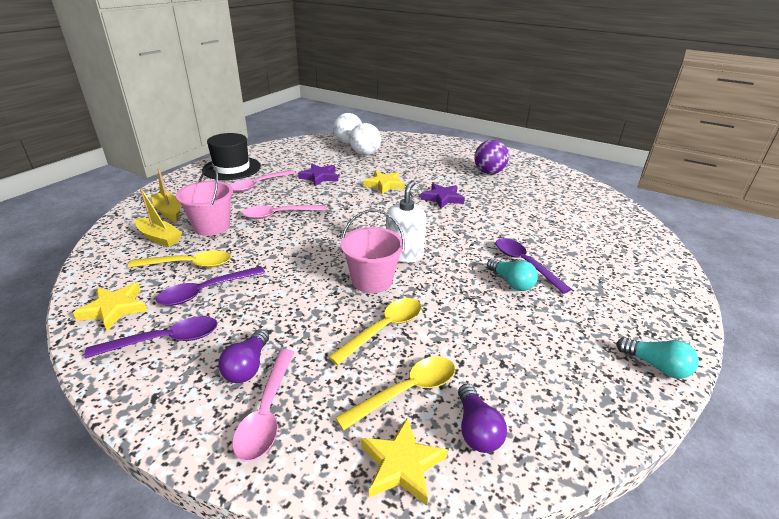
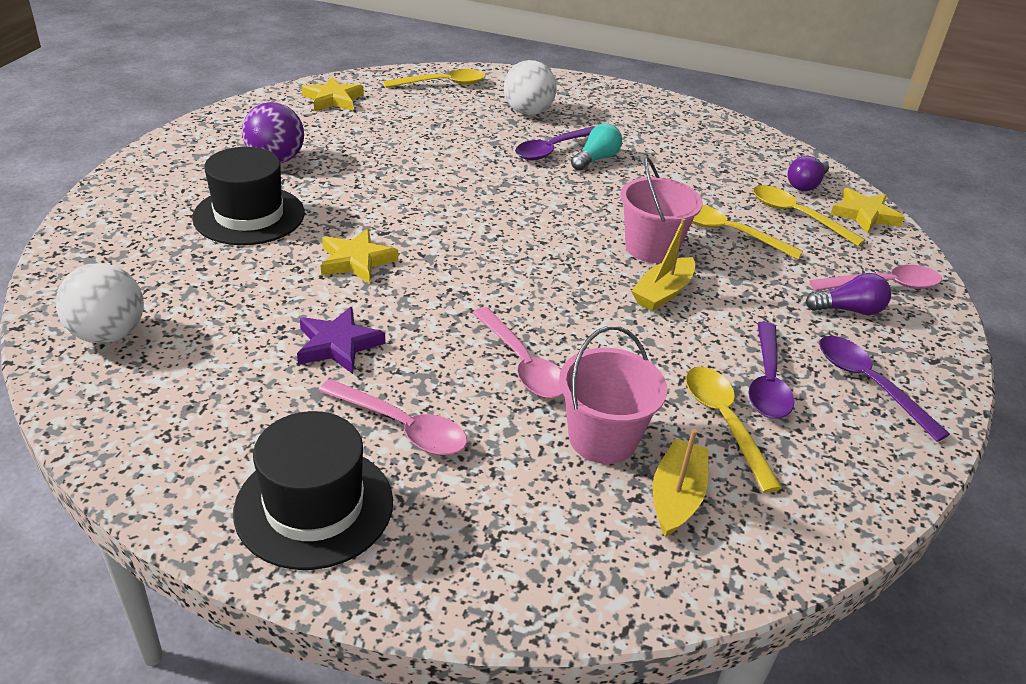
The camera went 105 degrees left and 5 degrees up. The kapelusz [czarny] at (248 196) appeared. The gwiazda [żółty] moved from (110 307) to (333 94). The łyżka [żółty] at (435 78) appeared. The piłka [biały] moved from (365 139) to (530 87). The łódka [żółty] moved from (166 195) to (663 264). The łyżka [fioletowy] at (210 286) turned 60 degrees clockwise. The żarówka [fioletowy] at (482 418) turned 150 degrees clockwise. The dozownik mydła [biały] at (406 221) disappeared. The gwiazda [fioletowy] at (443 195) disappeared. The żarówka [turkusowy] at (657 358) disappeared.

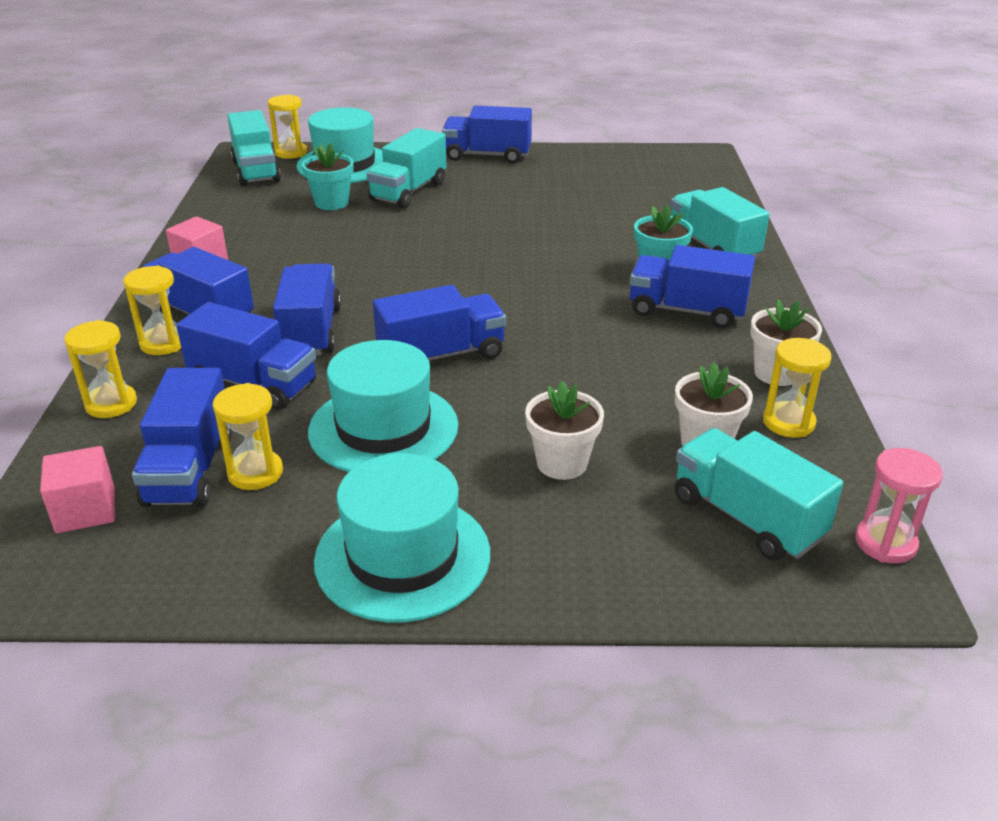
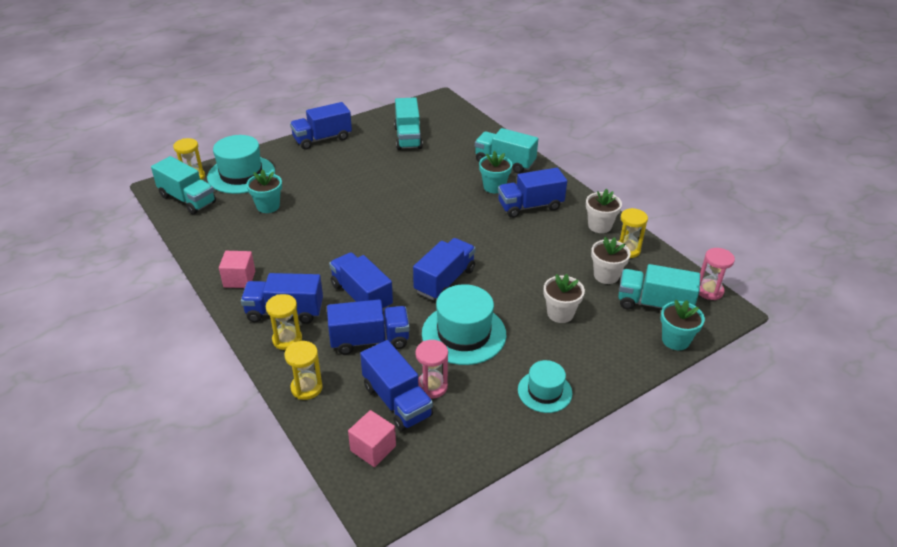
The camera went 35 degrees left and 5 degrees up. The ciężarówka [turkusowy] moved from (407 168) to (408 123). The klepsydra [żółty] at (248 436) became the klepsydra [różowy] at (431 369). The kapelusz [turkusowy] at (402 537) changed to 0.60 times the size. The doniczka [turkusowy] at (683 325) appeared.

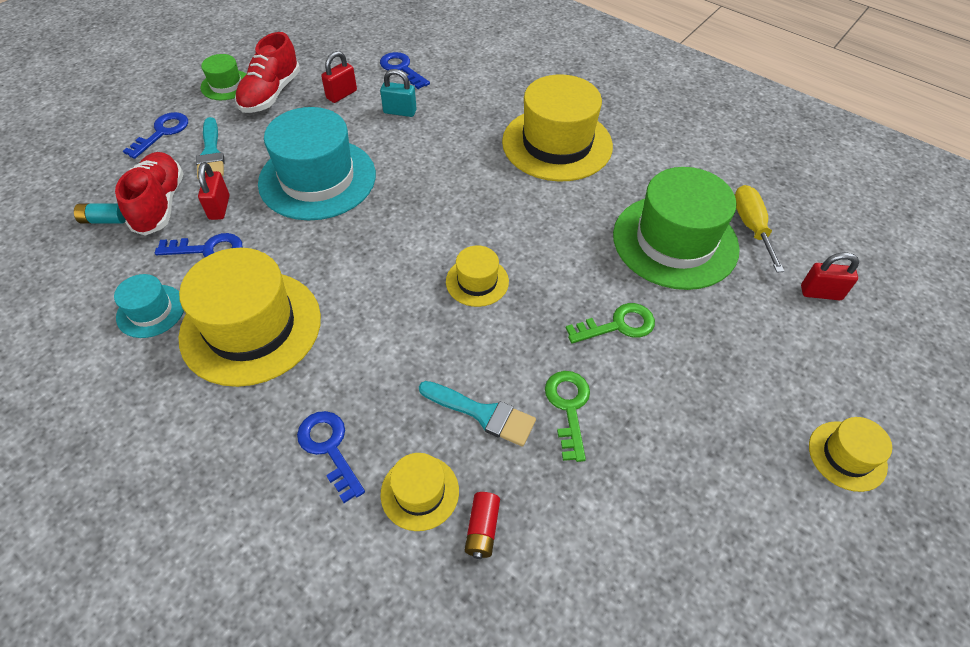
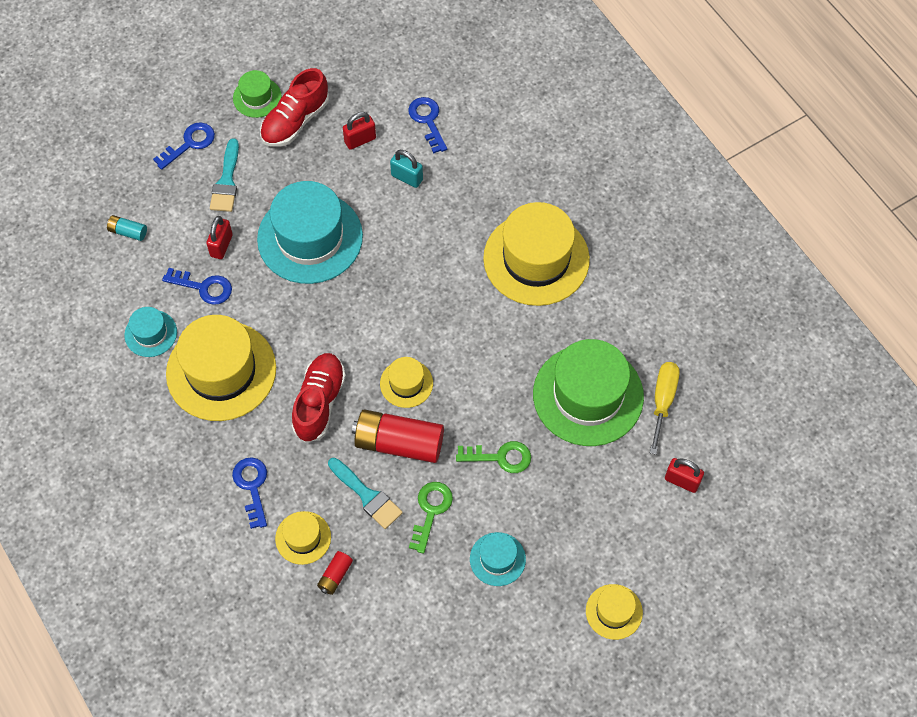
The camera went 20 degrees right and 10 degrees up. The but [czerwony] moved from (149 194) to (319 398). The bateria [czerwony] at (398 436) appeared. The kapelusz [turkusowy] at (498 559) appeared.

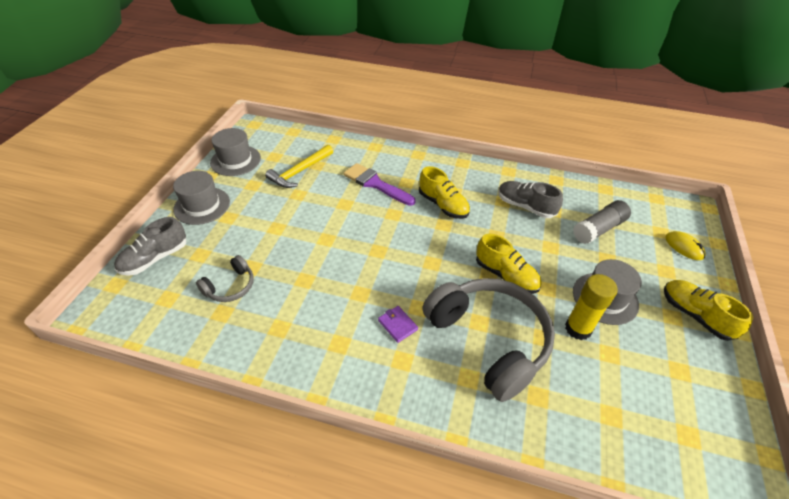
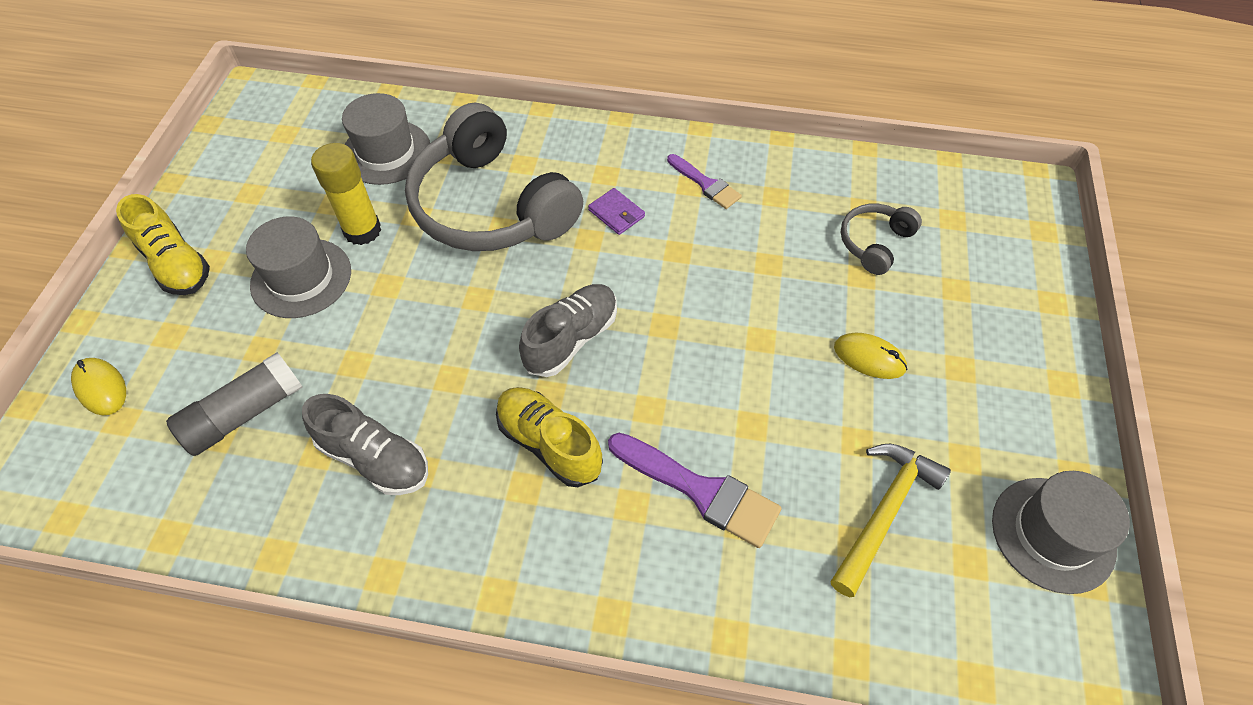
The camera went 175 degrees right and 10 degrees up. The kapelusz [szary] moved from (201 198) to (386 139). The but [szary] moved from (150 246) to (568 330). The pędzel [fioletowy] at (704 181) appeared. The myszka [żółty] at (871 356) appeared. The but [żółty] at (508 264) disappeared.

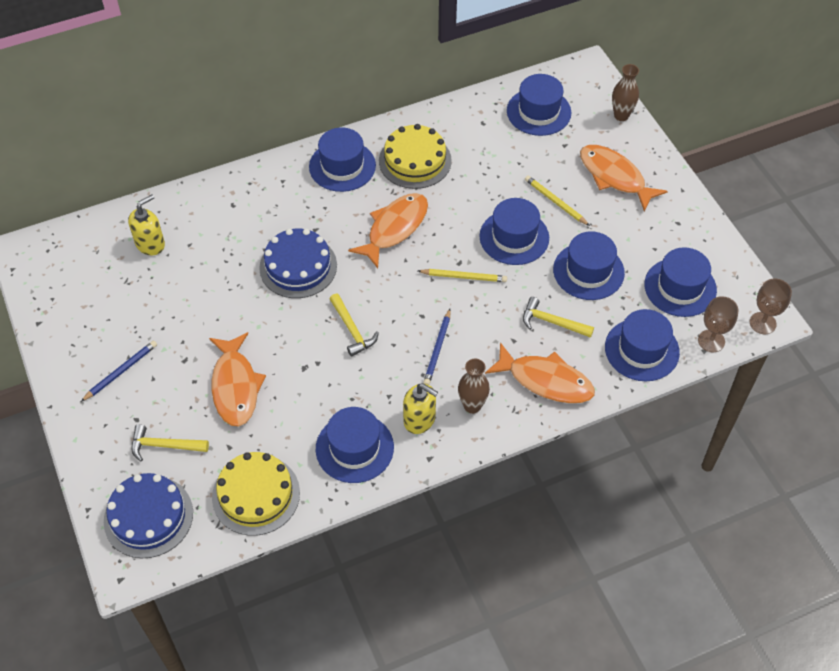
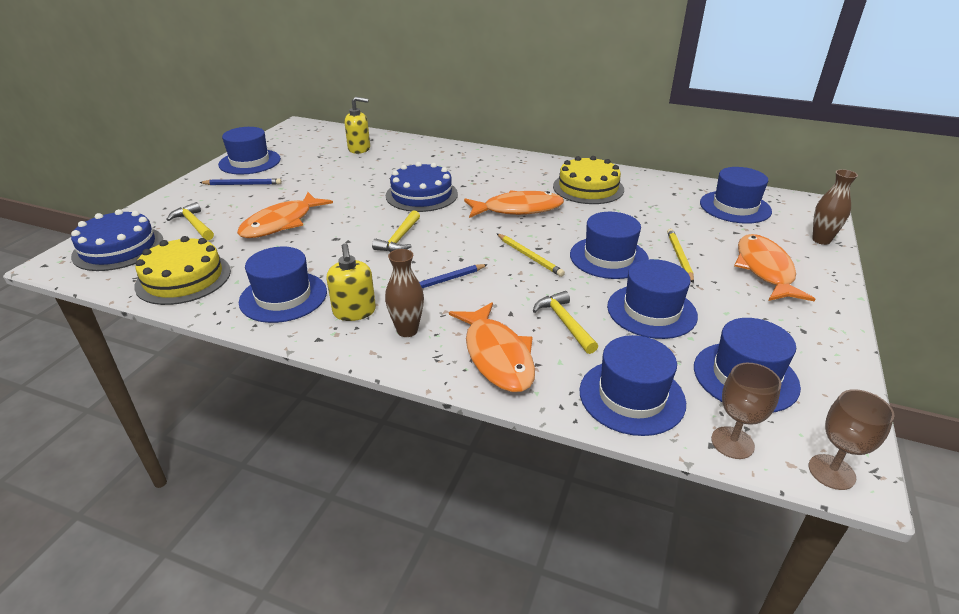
The camera went 45 degrees right and 20 degrees down. The kapelusz [niebieski] moved from (342 159) to (249 150).

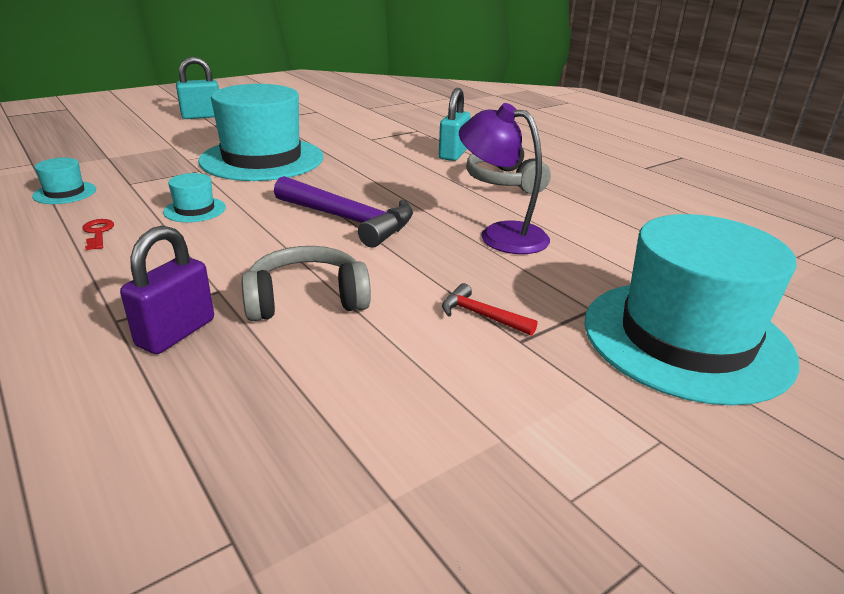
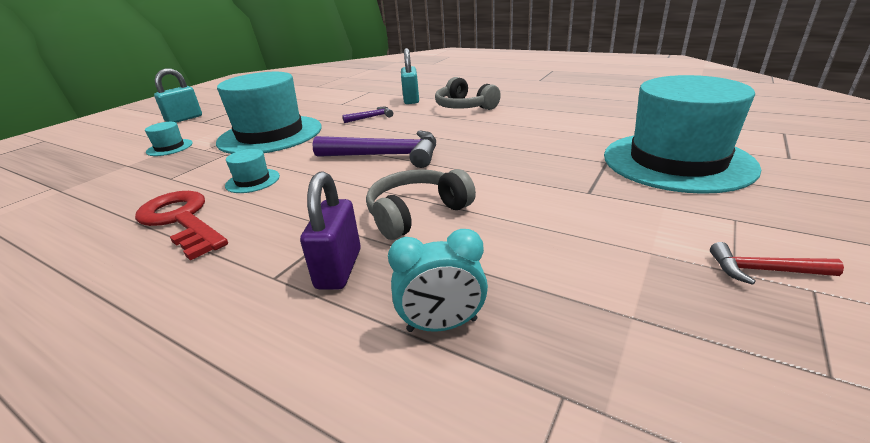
The camera went 20 degrees left and 0 degrees up. The klucz [czerwony] at (98 234) changed to 2.38 times the size. The kapelusz [turkusowy] moved from (64 181) to (169 139). The młotek [fioletowy] at (367 115) appeared. The budzik [turkusowy] at (438 280) appeared. The młotek [czerwony] moved from (489 309) to (777 263). The lampka [fioletowy] at (504 178) disappeared.

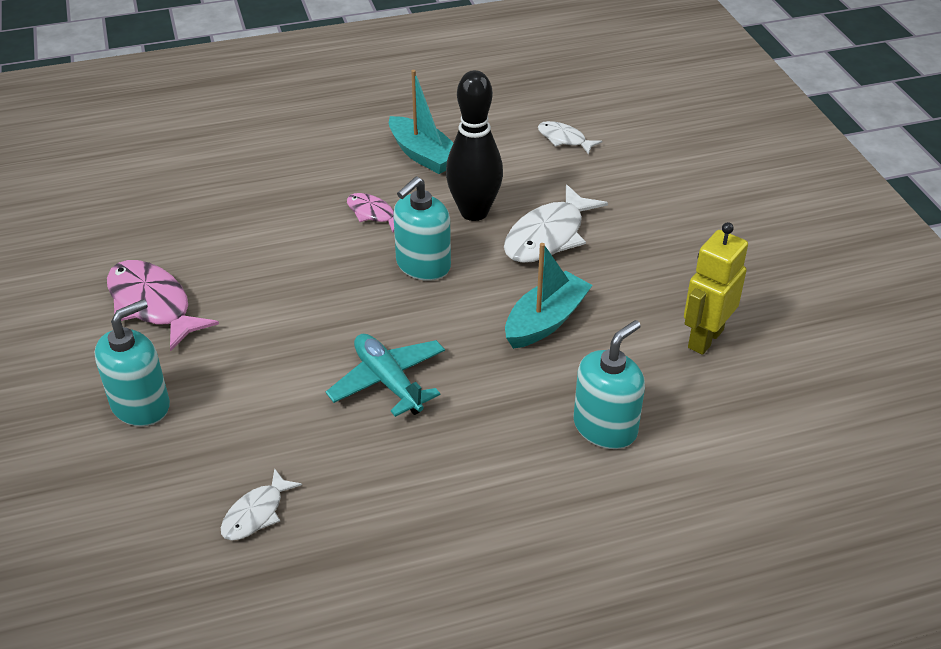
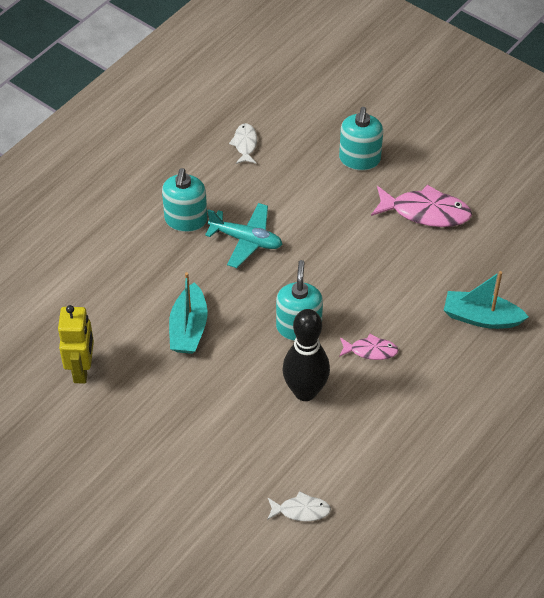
The camera went 145 degrees right and 10 degrees up. The dozownik mydła [turkusowy] moved from (609 384) to (184 200). The łódka [turkusowy] moved from (421 122) to (486 300). The ryba [biały] at (556 223) disappeared.

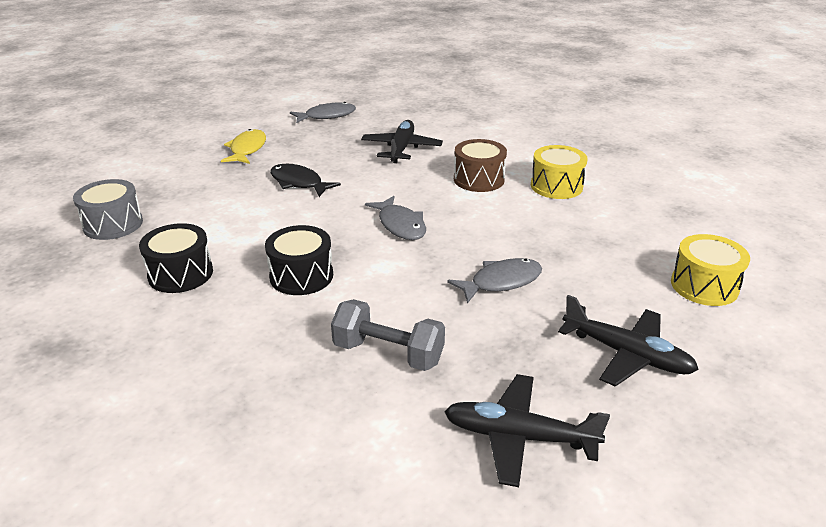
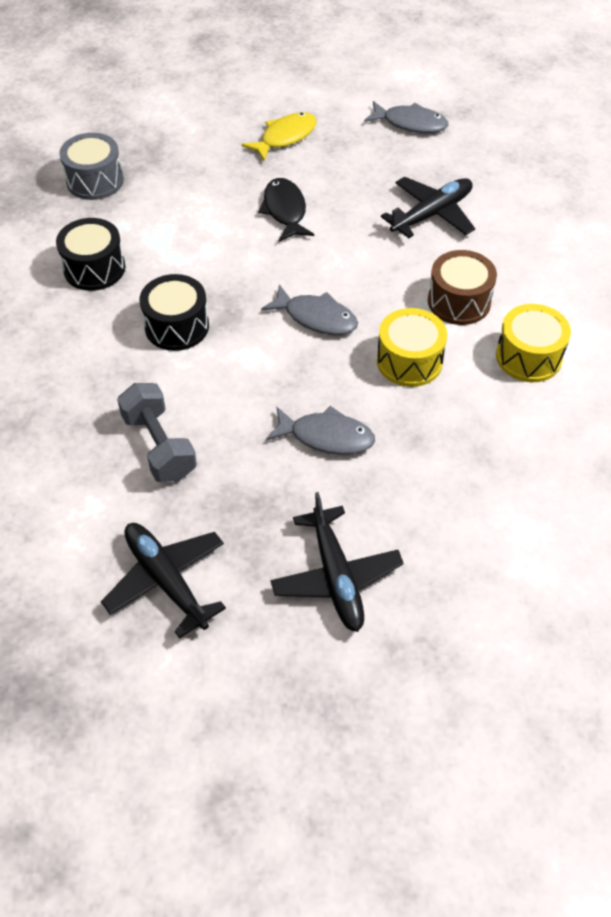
The camera went 40 degrees right and 20 degrees up. The ryba [szary] at (395 218) turned 75 degrees counterclockwise. The bęben [żółty] moved from (710 270) to (412 347).

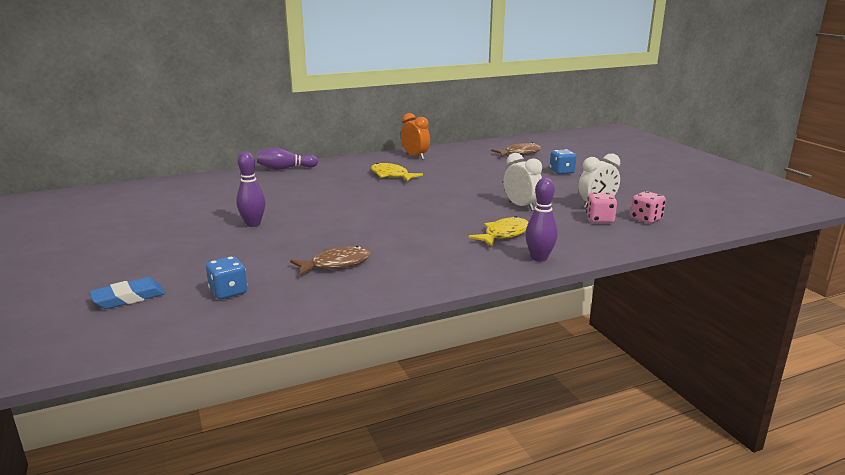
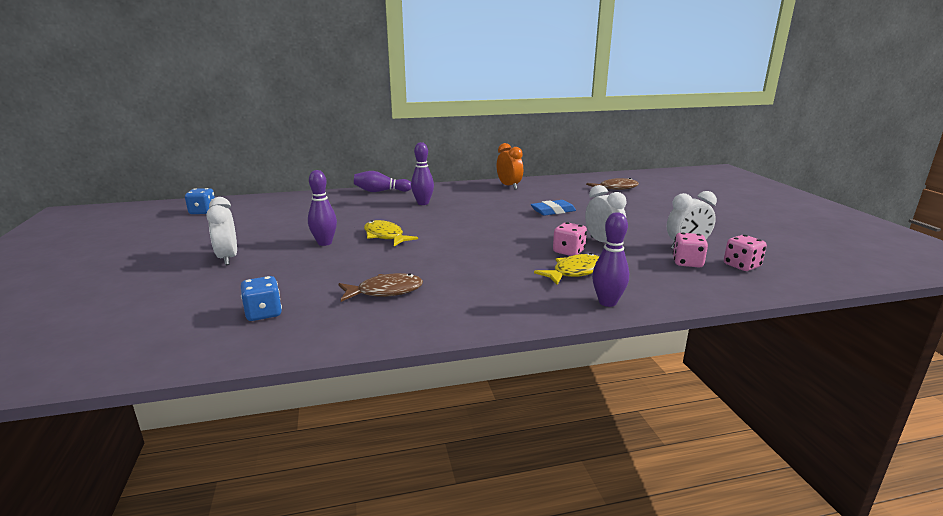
The camera went 10 degrees right and 0 degrees up. The kostka do gry [niebieski] moved from (563 161) to (200 201). The budzik [biały] at (221 231) appeared. The ryba [żółty] moved from (397 172) to (391 233). The kręgiel [fioletowy] at (422 173) appeared. The gumka do mazania [niebieski] moved from (127 293) to (553 208). The kostka do gry [różowy] at (570 239) appeared.

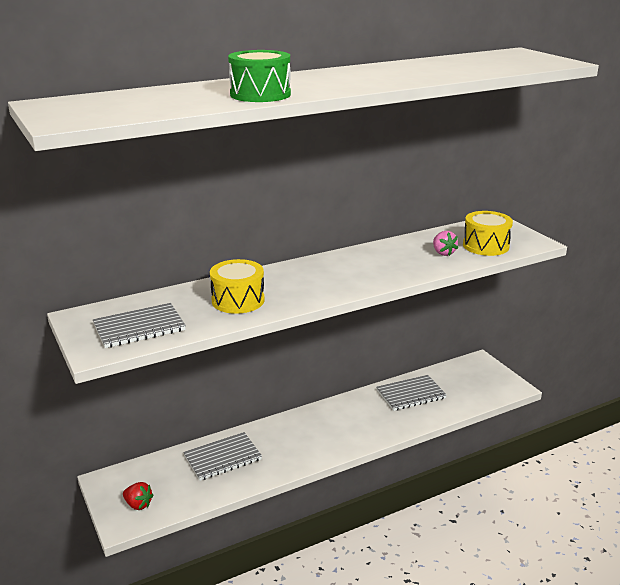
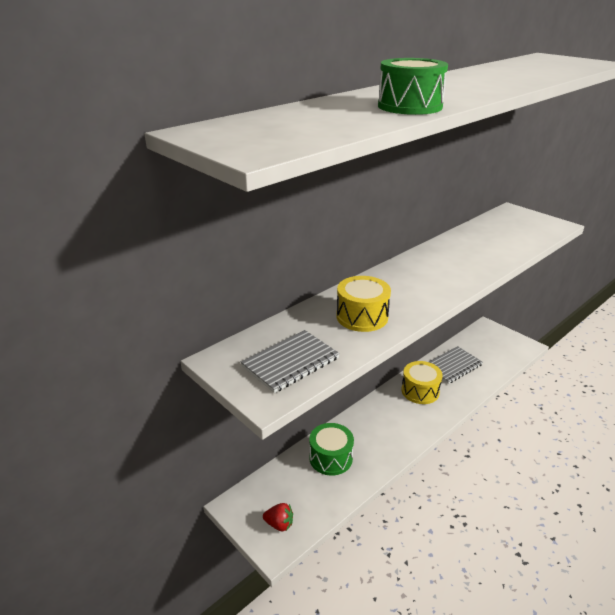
The camera went 15 degrees left and 5 degrees up. The zeszyt [szary] at (222 456) was replaced by the bęben [zielony] at (331 449). The bęben [żółty] moved from (488 233) to (422 382). The truskawka [różowy] at (445 243) disappeared.

